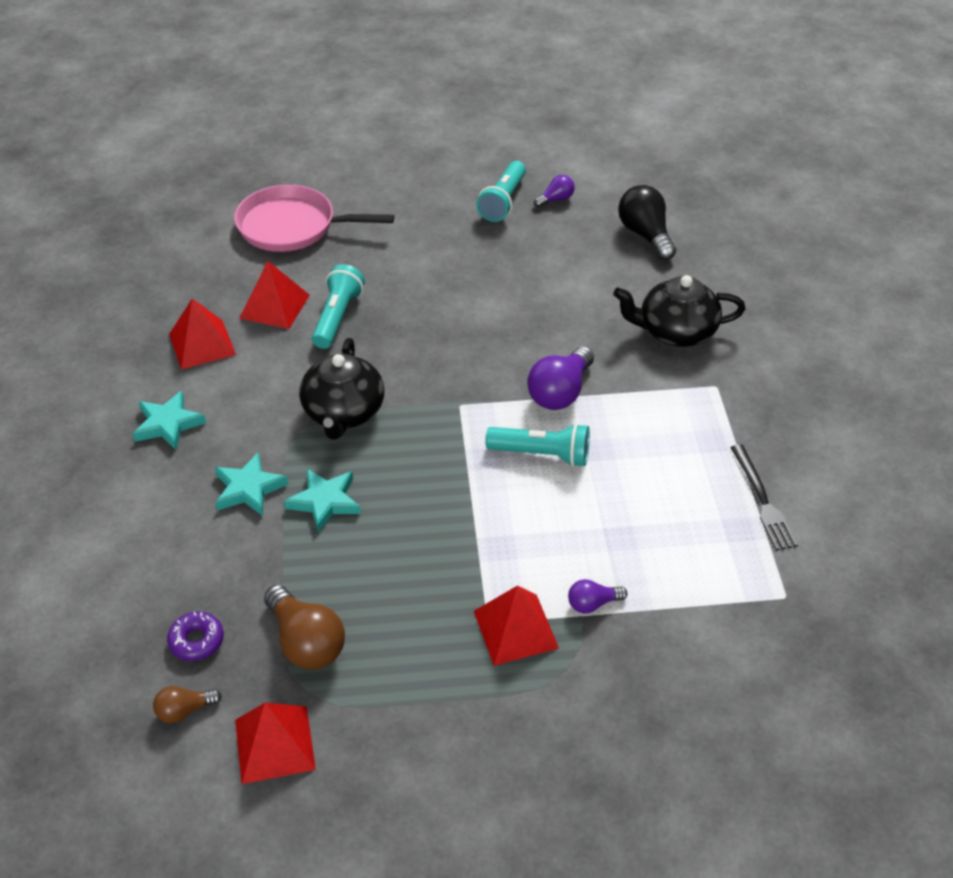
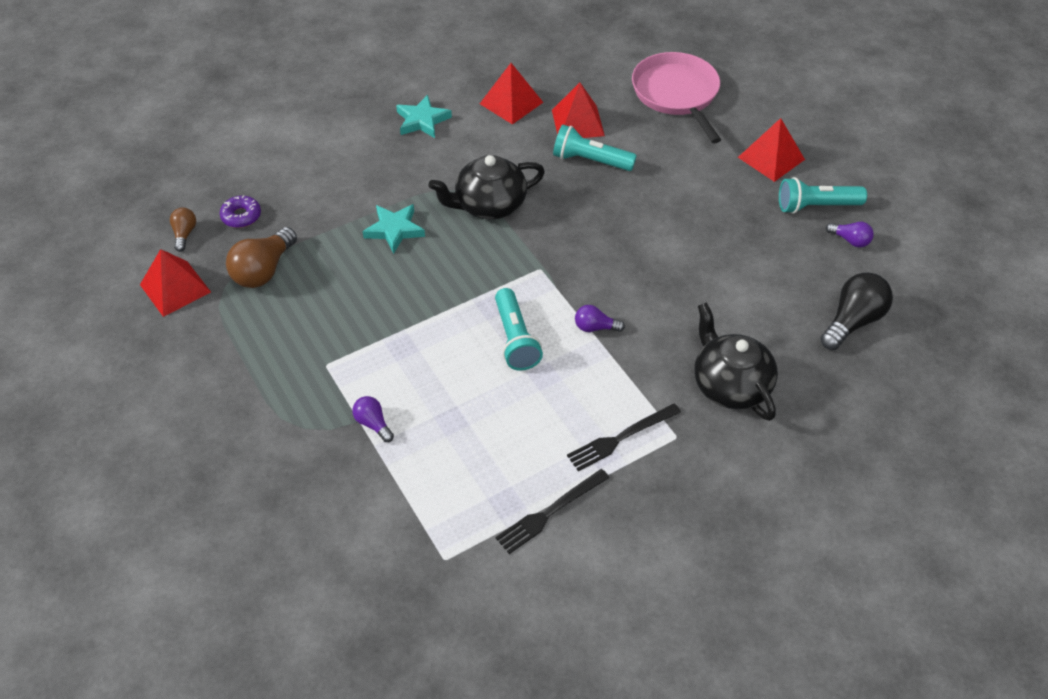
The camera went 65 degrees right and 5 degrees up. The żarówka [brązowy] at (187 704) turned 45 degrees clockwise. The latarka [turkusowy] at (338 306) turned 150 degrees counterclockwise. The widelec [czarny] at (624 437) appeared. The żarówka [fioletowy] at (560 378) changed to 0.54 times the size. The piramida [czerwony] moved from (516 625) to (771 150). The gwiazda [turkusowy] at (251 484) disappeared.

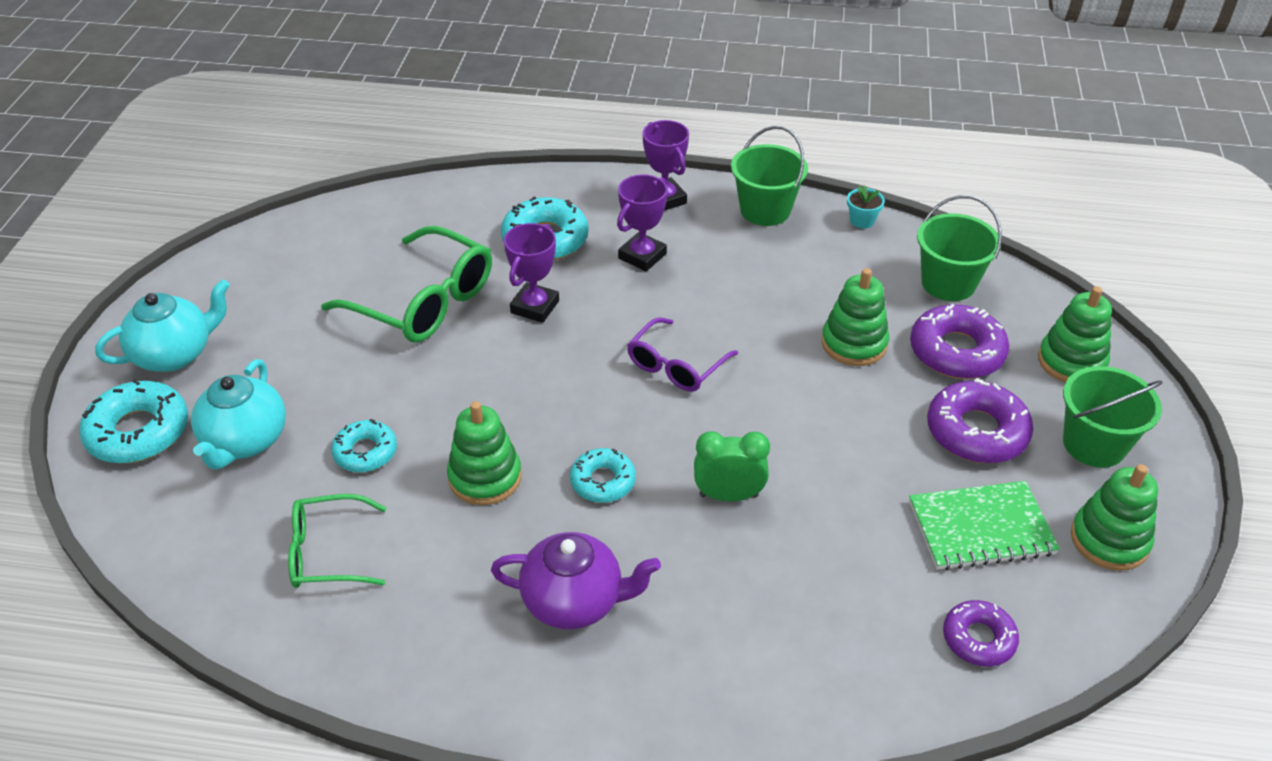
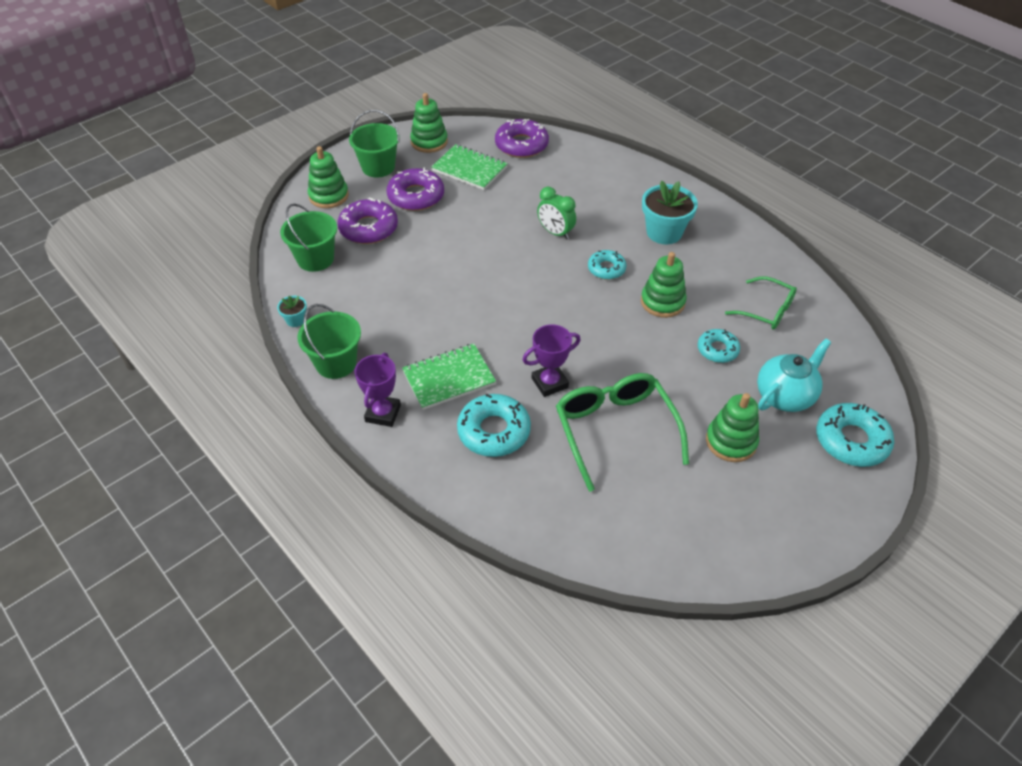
The camera went 140 degrees left and 5 degrees up. The puchar [fioletowy] at (642 222) was replaced by the zeszyt [zielony] at (449 377). The donut [fioletowy] at (981 633) changed to 1.62 times the size. The imbryk [fioletowy] at (576 580) was replaced by the doniczka [turkusowy] at (670 212). The zabawka nakładanka [zielony] moved from (855 317) to (732 427). The imbryk [turkusowy] at (162 325) disappeared. The okulary [fioletowy] at (682 354) disappeared.

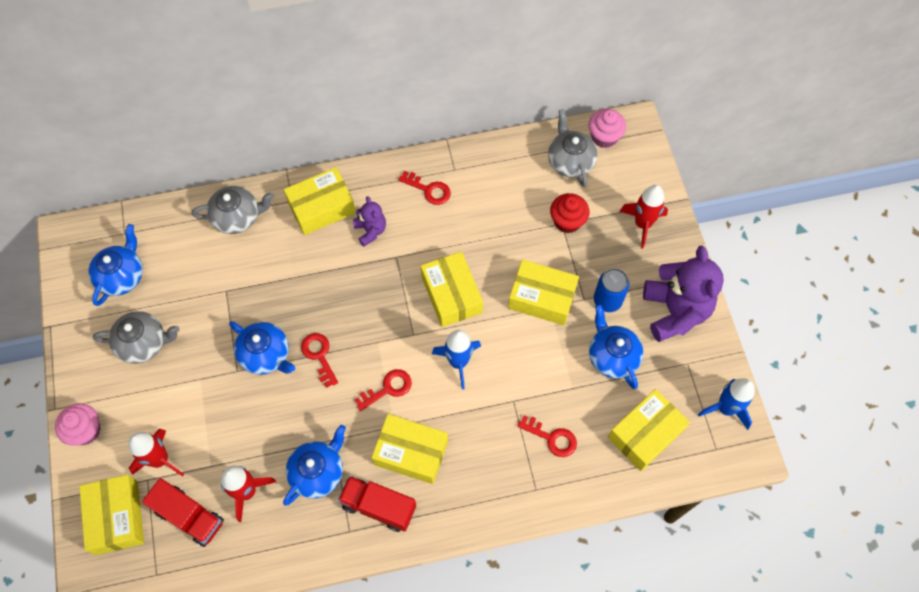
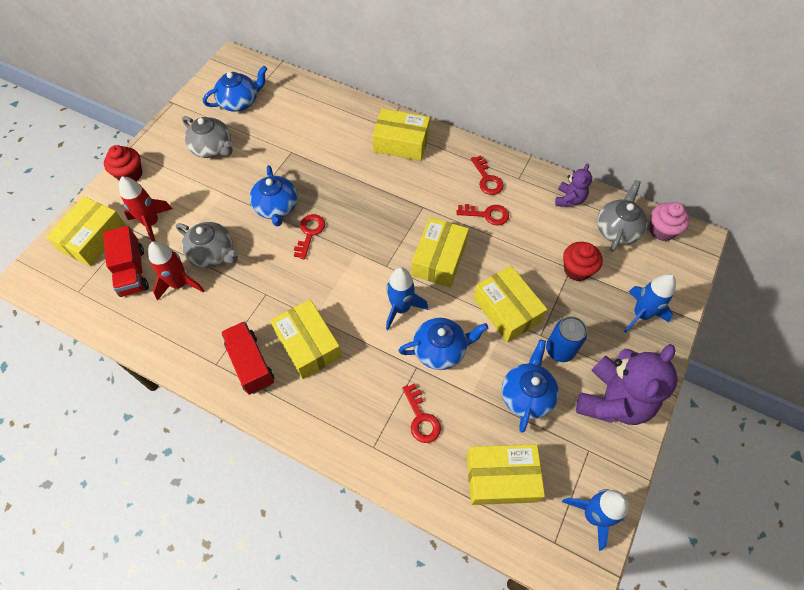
The camera went 40 degrees right and 5 degrees down. The muffinka [różowy] at (78 425) became the muffinka [czerwony] at (123 163). The imbryk [szary] moved from (233 210) to (207 245). The imbryk [niebieski] moved from (314 465) to (443 344). The klucz [czerwony] moved from (383 390) to (482 214). The miś [fioletowy] moved from (369 221) to (573 185). The rakieta [czerwony] at (643 217) became the rakieta [niebieski] at (650 303).

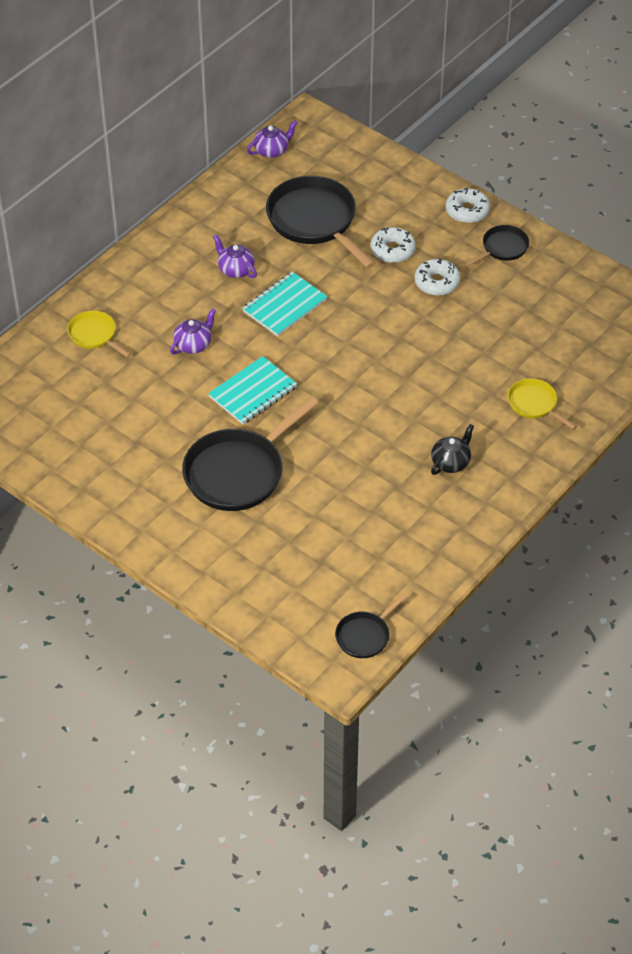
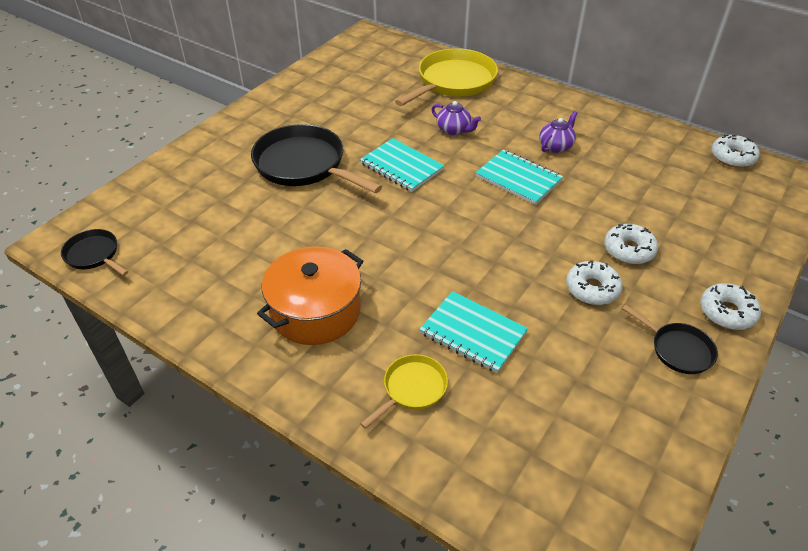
The camera went 85 degrees right and 5 degrees down. The imbryk [czarny] at (452 449) was replaced by the garnek [pomarańczowy] at (310 295). The patelnia [żółty] at (99 334) changed to 1.96 times the size. The zeszyt [turkusowy] at (473 332) appeared. The imbryk [fioletowy] at (272 139) was replaced by the donut [biały] at (735 151). The patelnia [czarny] at (321 222) disappeared.

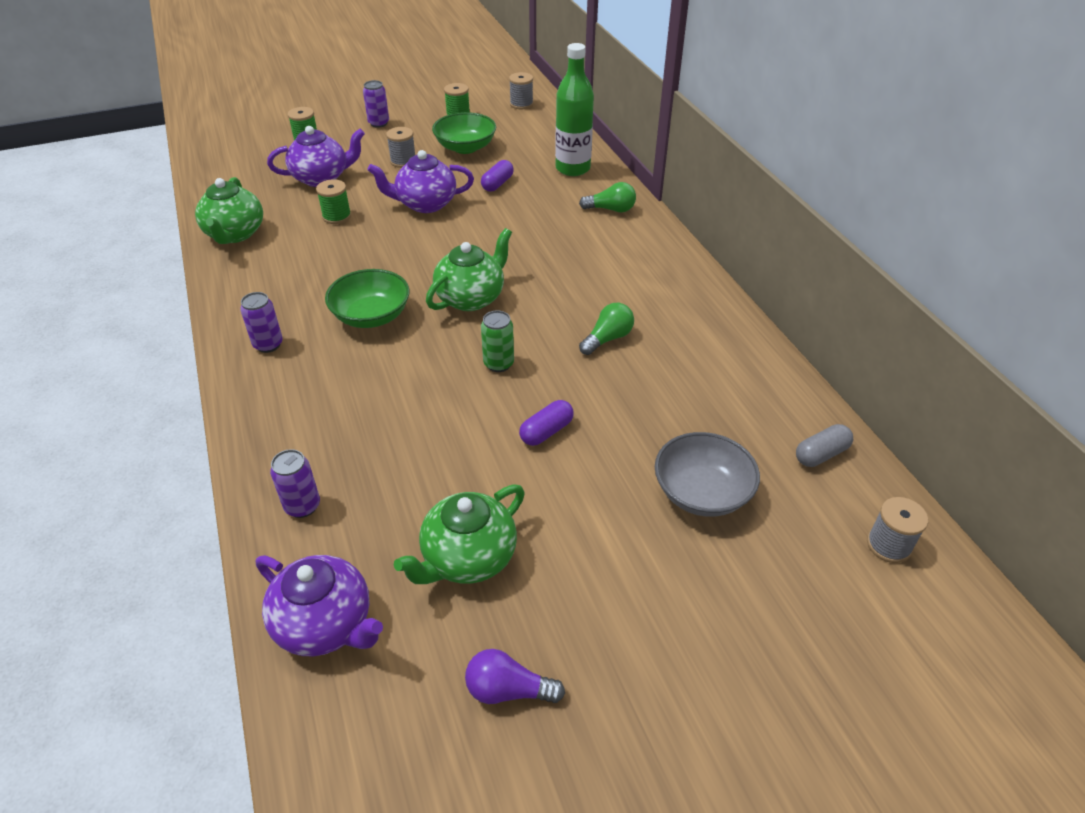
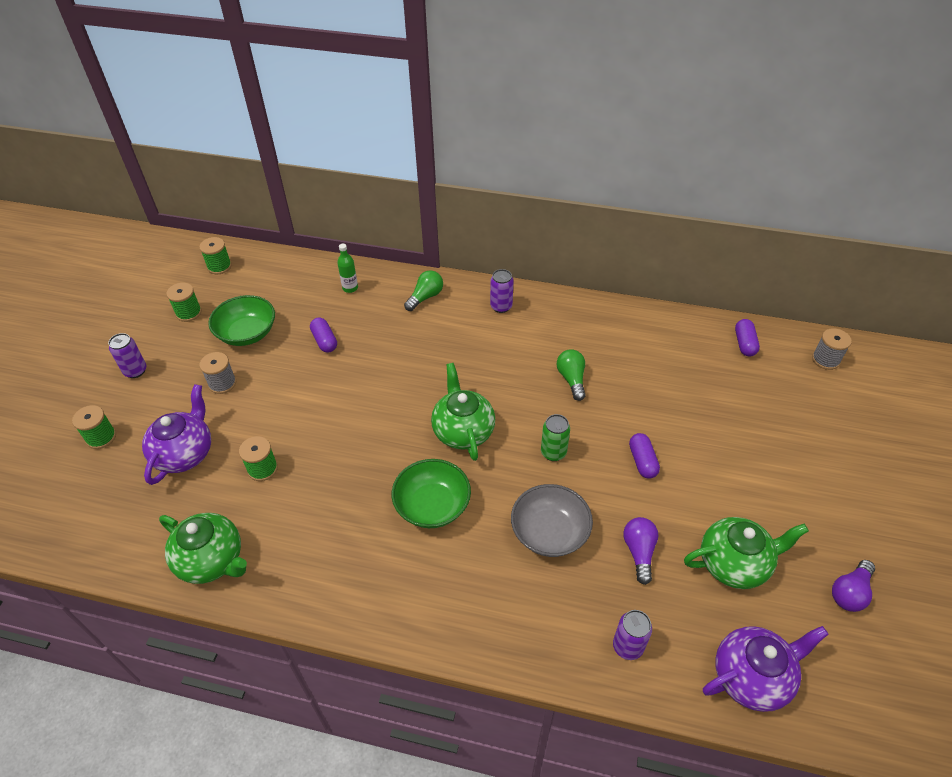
The camera went 55 degrees left and 5 degrees up. The szpulka [szary] at (521 90) became the szpulka [zielony] at (215 255). The butelka [zielony] at (574 109) changed to 0.48 times the size. The puszka [fioletowy] moved from (261 322) to (502 291). The miska [szary] moved from (707 474) to (552 520). The żarówka [fioletowy] at (641 551) appeared. The imbryk [zielony] at (459 534) turned 90 degrees counterclockwise. The kapsułka [szary] at (824 445) became the kapsułka [fioletowy] at (747 337). The imbryk [fioletowy] at (420 181) disappeared.

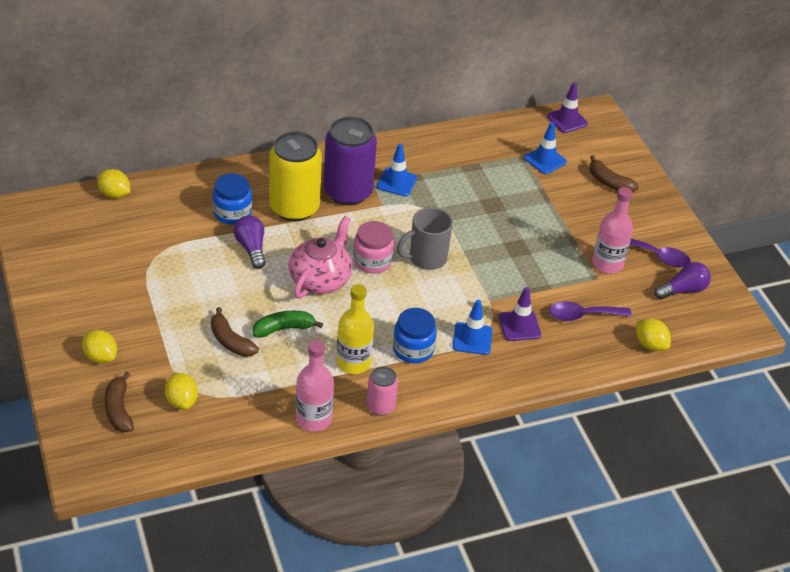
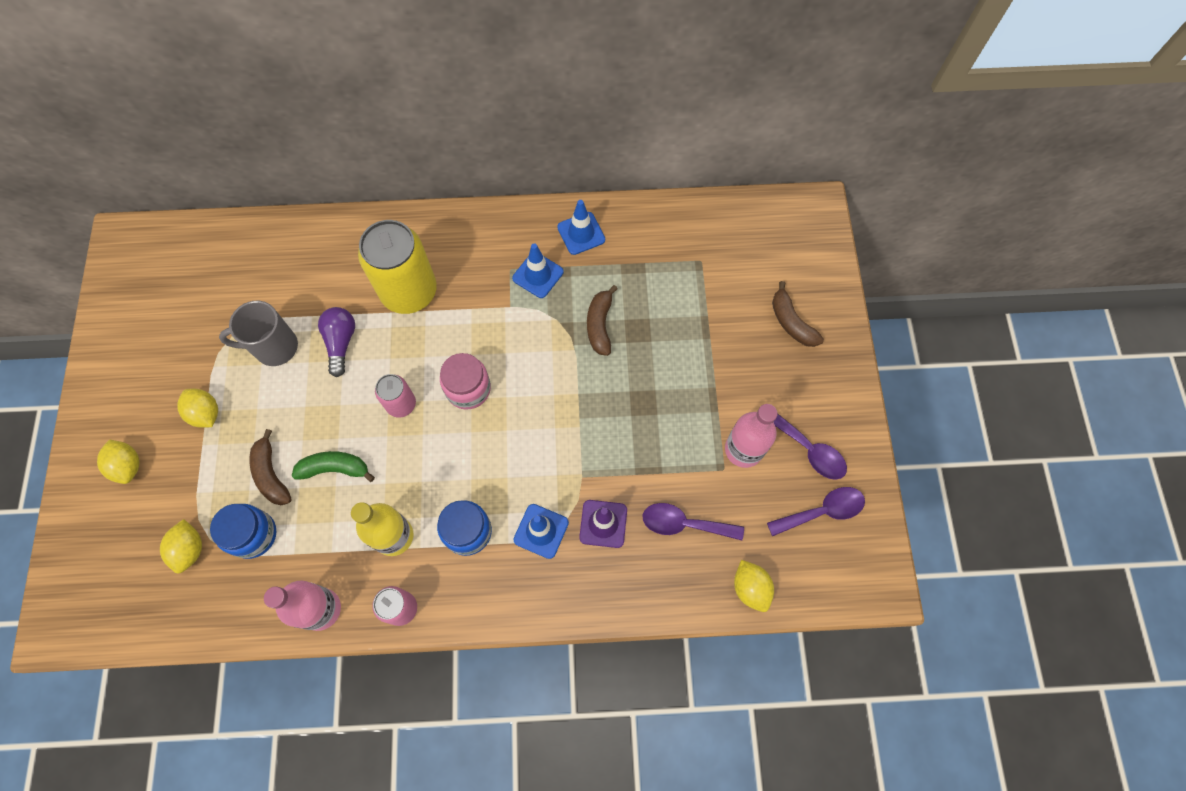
The camera went 20 degrees right and 25 degrees up. The cytryna [żółty] moved from (113 183) to (197 408). The słoik [niebieski] moved from (232 199) to (243 531). The kubek [szary] moved from (425 238) to (258 333). The imbryk [różowy] at (320 257) was replaced by the puszka [różowy] at (395 396). The pachołek [niebieski] moved from (545 148) to (581 227). The banan [brązowy] moved from (119 402) to (602 320). The żarówka [fioletowy] at (682 281) was replaced by the łyżka [fioletowy] at (816 511). The puszka [fioletowy] at (350 161) disappeared. The pachołek [fioletowy] at (567 107) disappeared.

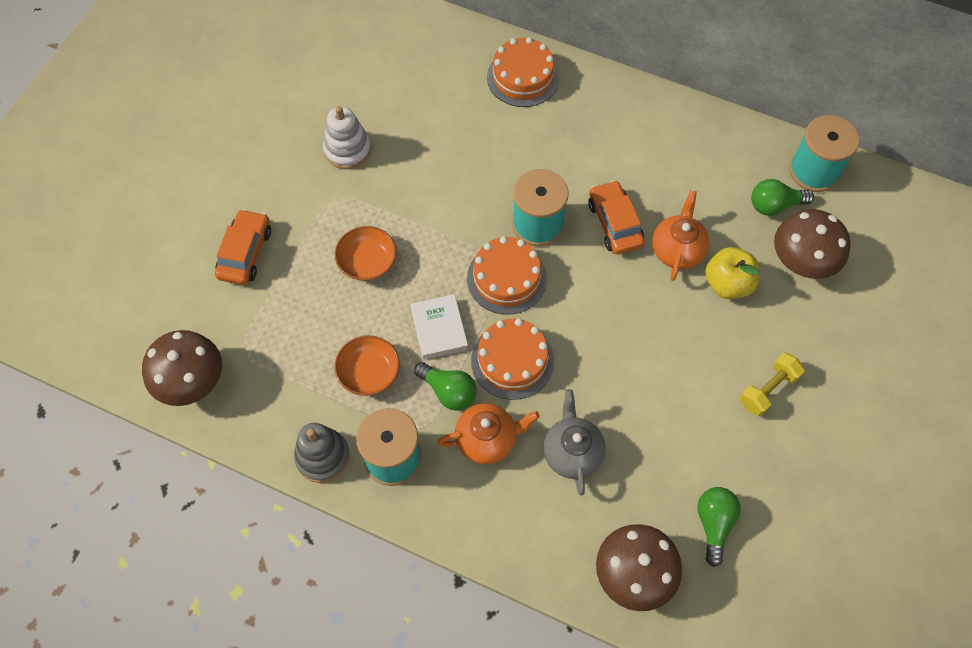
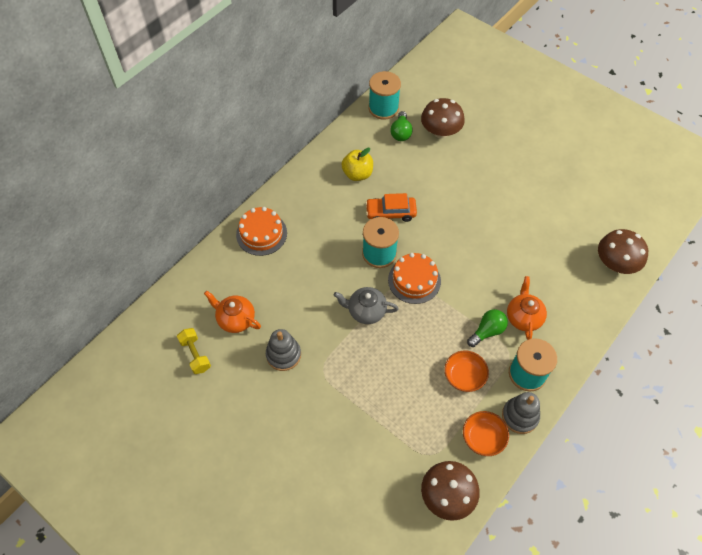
The camera went 75 degrees left and 5 degrees down. The hantel [żółty] moved from (772 384) to (194 351). The imbryk [pomarańczowy] moved from (681 235) to (232 312). The zabawka nakładanka [biały] at (347 137) became the zabawka nakładanka [szary] at (283 350). The imbryk [szary] moved from (575 442) to (366 305). The jabłko [żółty] moved from (732 273) to (357 164). The miska [pomarańczowy] moved from (365 253) to (486 433). The samochód [pomarańczowy] at (243 247) disappeared. The książka [biały] at (439 327) disappeared. The tort [pomarańczowy] at (512 359) disappeared. The żarówka [zielony] at (719 527) disappeared.

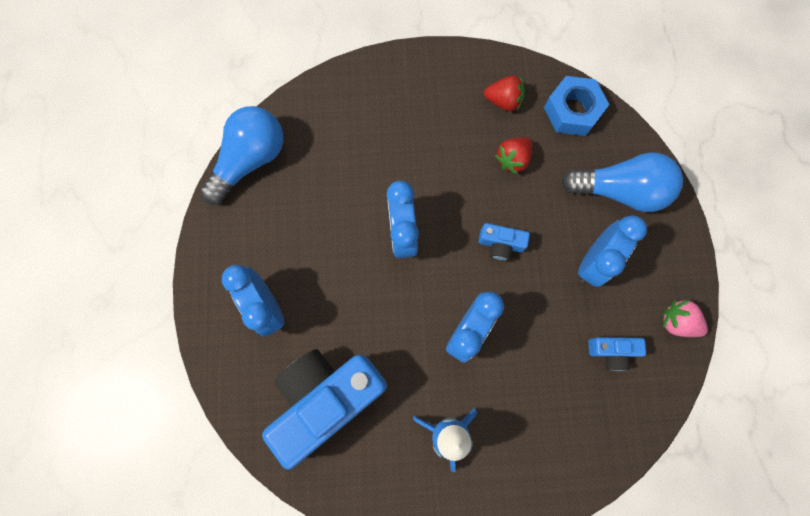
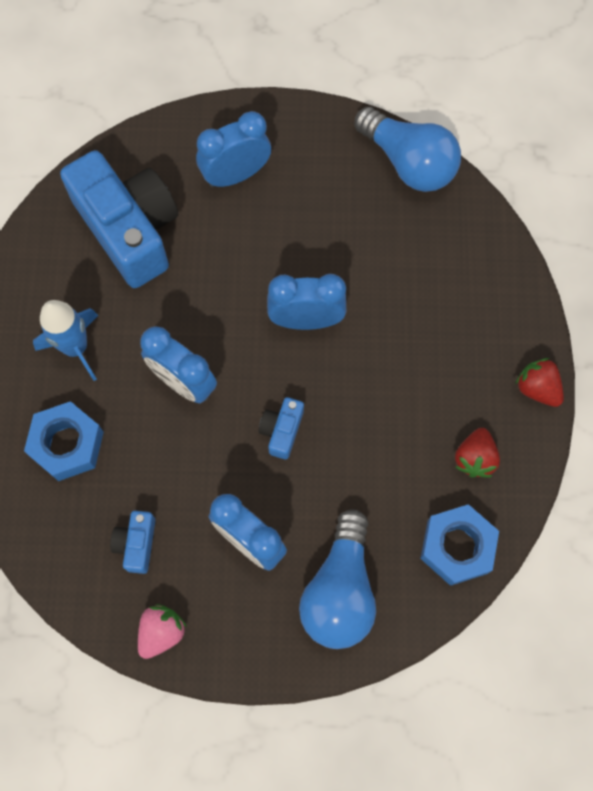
The camera went 95 degrees right and 5 degrees down. The nakrętka [niebieski] at (64 441) appeared. The truskawka [czerwony] moved from (513 155) to (539 382).

